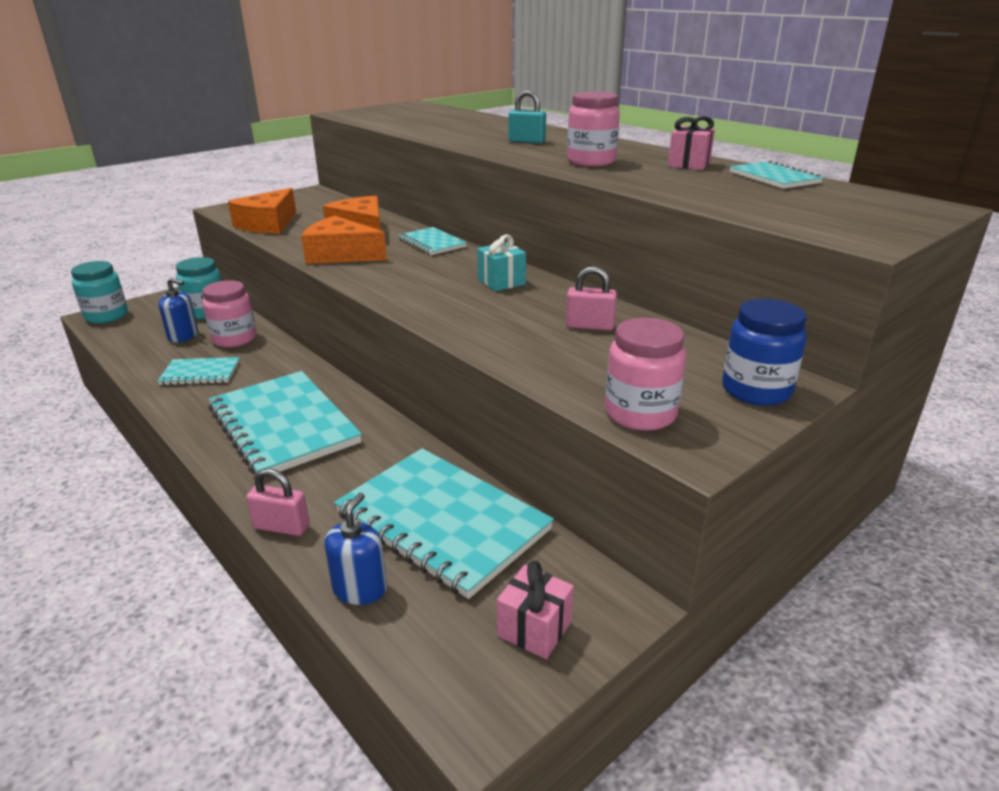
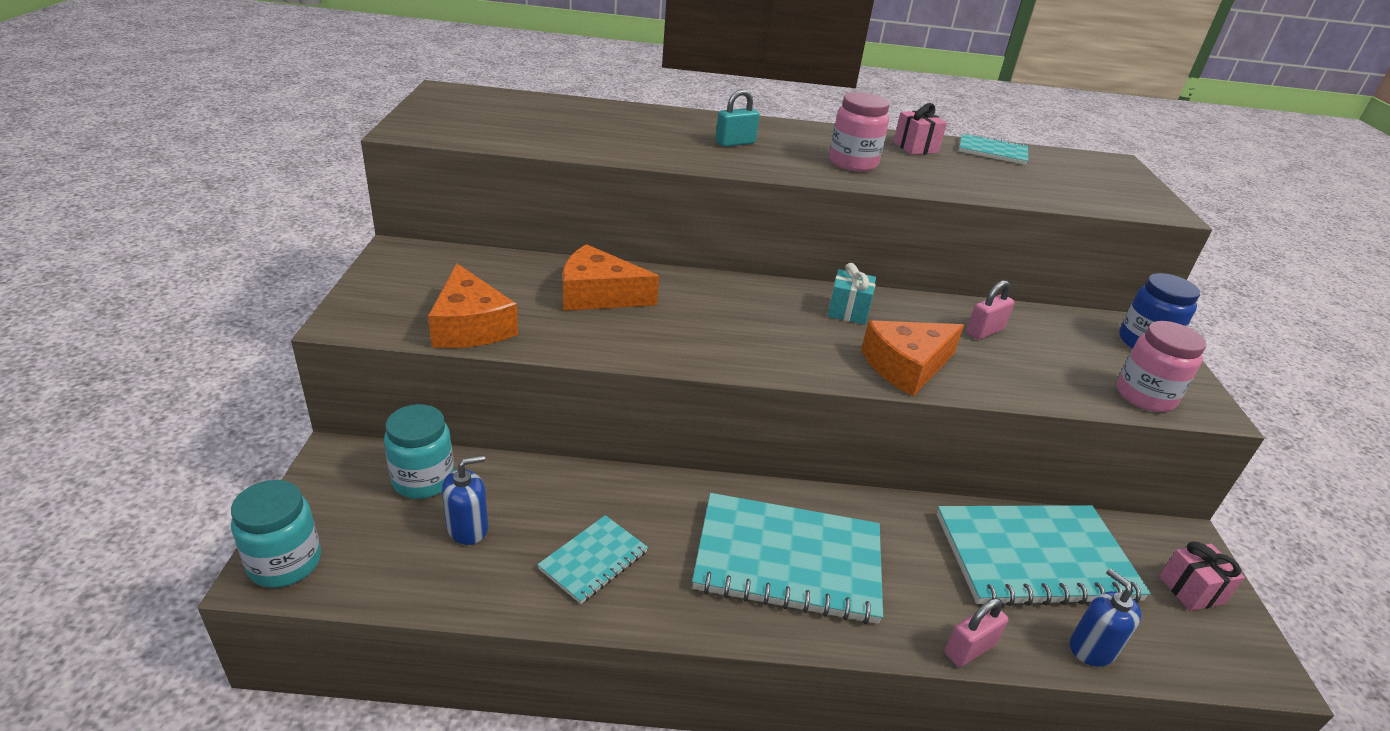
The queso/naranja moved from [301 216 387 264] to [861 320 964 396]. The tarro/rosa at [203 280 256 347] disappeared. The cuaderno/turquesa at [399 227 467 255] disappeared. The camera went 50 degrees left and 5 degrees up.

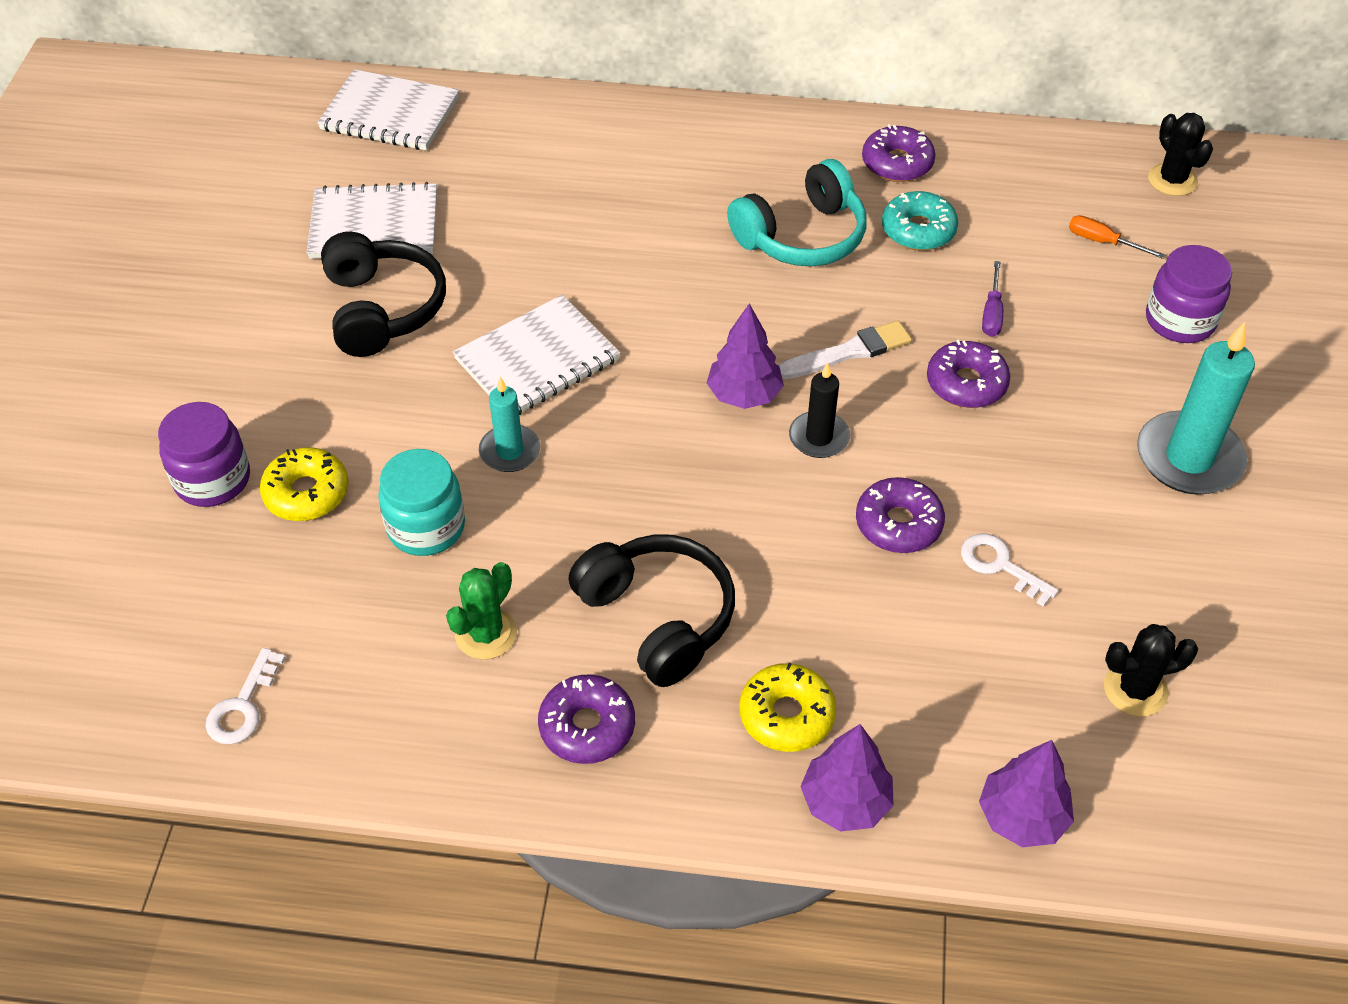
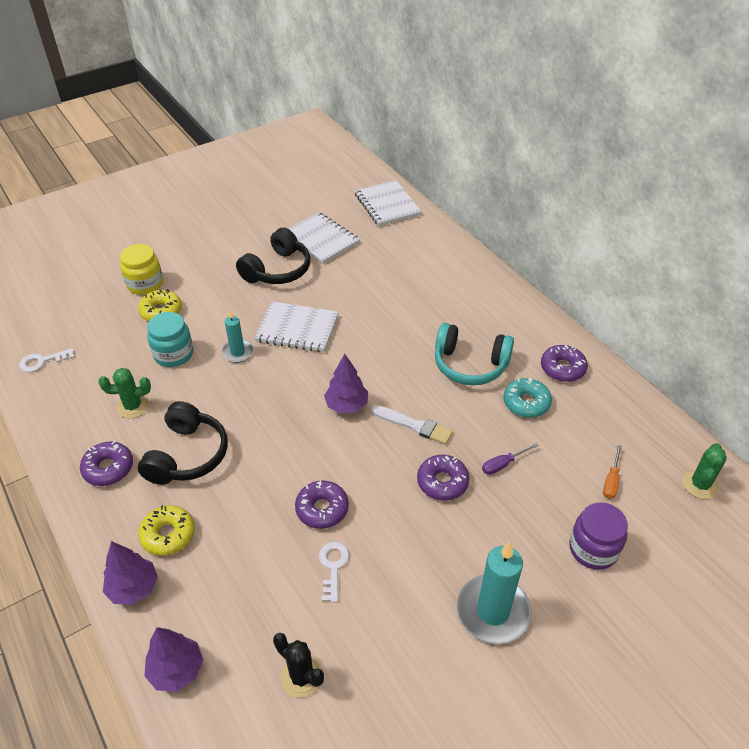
The tarro/morado at [158 402 250 507] became the tarro/amarillo at [120 244 163 295]. The destornillador/naranja at [1069 215 1165 259] turned 150 degrees counterclockwise. The cactus/negro at [1148 113 1213 196] became the cactus/verde at [683 443 727 499]. The vela/negro at [789 362 850 458] disappeared. The camera went 50 degrees right and 5 degrees down.

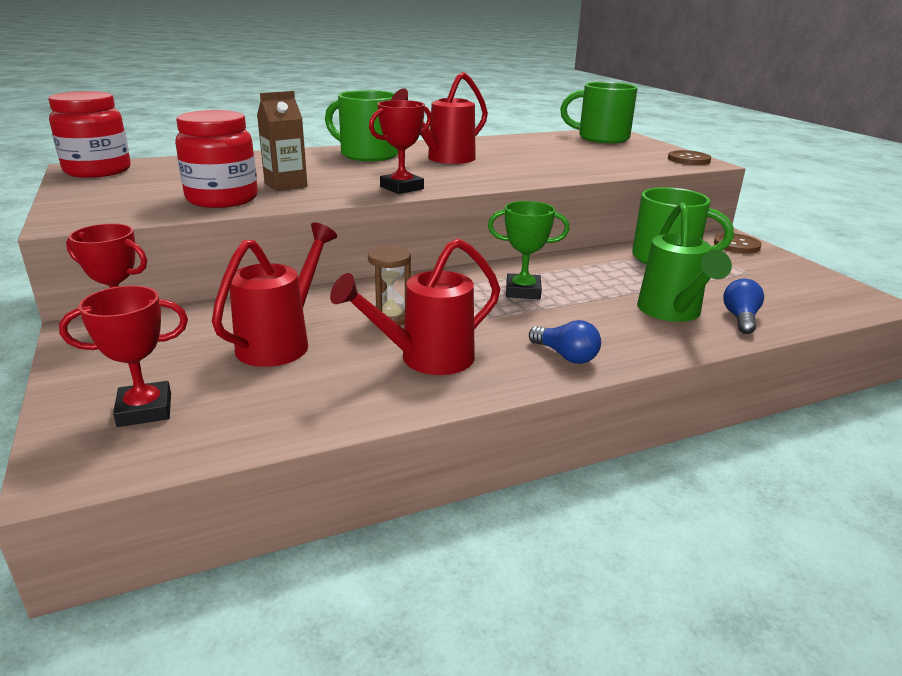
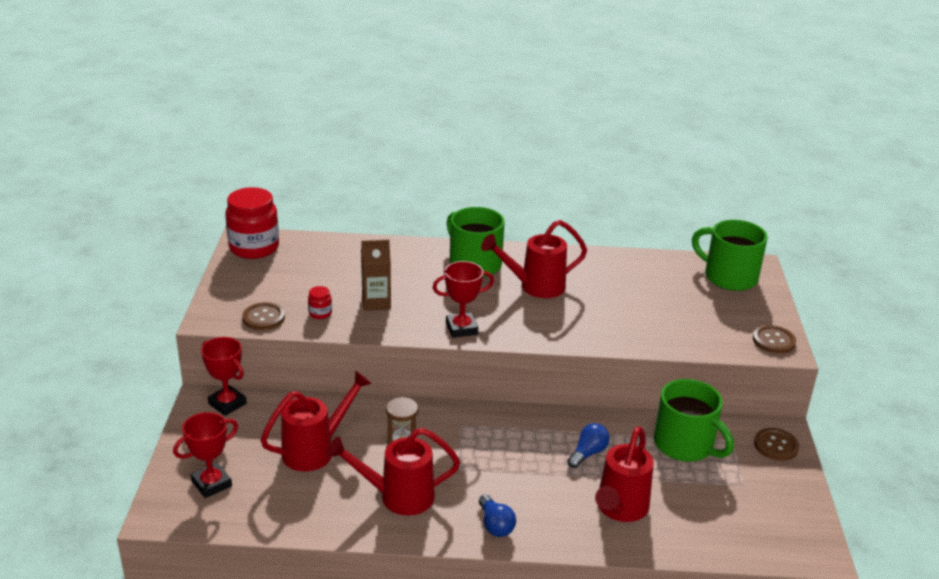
The trofeo/rojo at [59 285 188 427] turned 45 degrees counterclockwise. The botón/marrón at [242 302 285 330] appeared. The tarro/rojo at [175 110 258 208] changed to 0.43 times the size. The bombilla/azul moved from [723 279 764 334] to [567 423 610 468]. The regadera/verde at [637 202 732 322] became the regadera/rojo at [595 426 654 522]. The trofeo/verde at [488 201 569 299] disappeared. The camera went 25 degrees right and 5 degrees up.

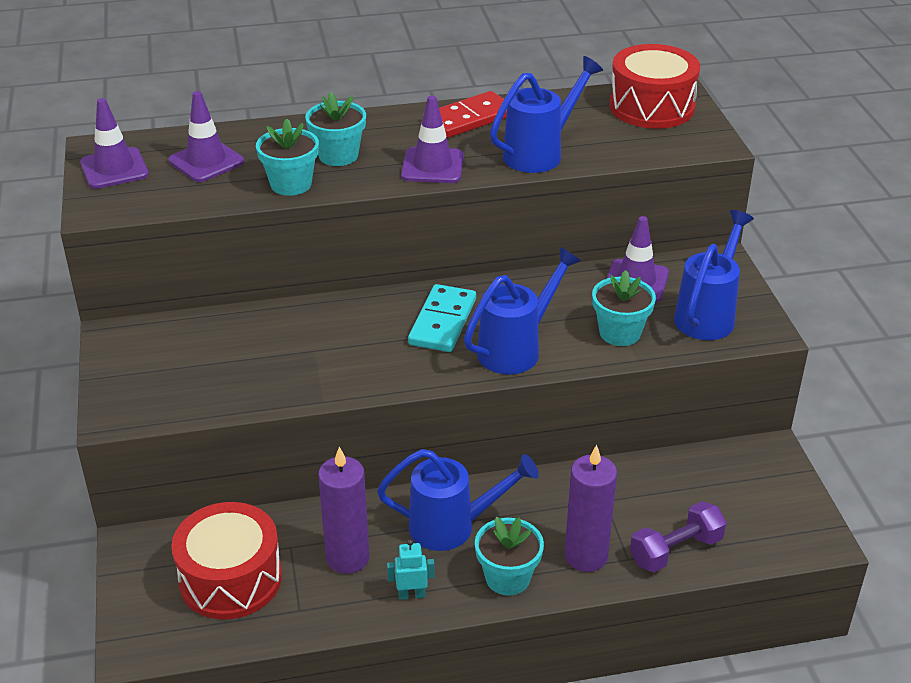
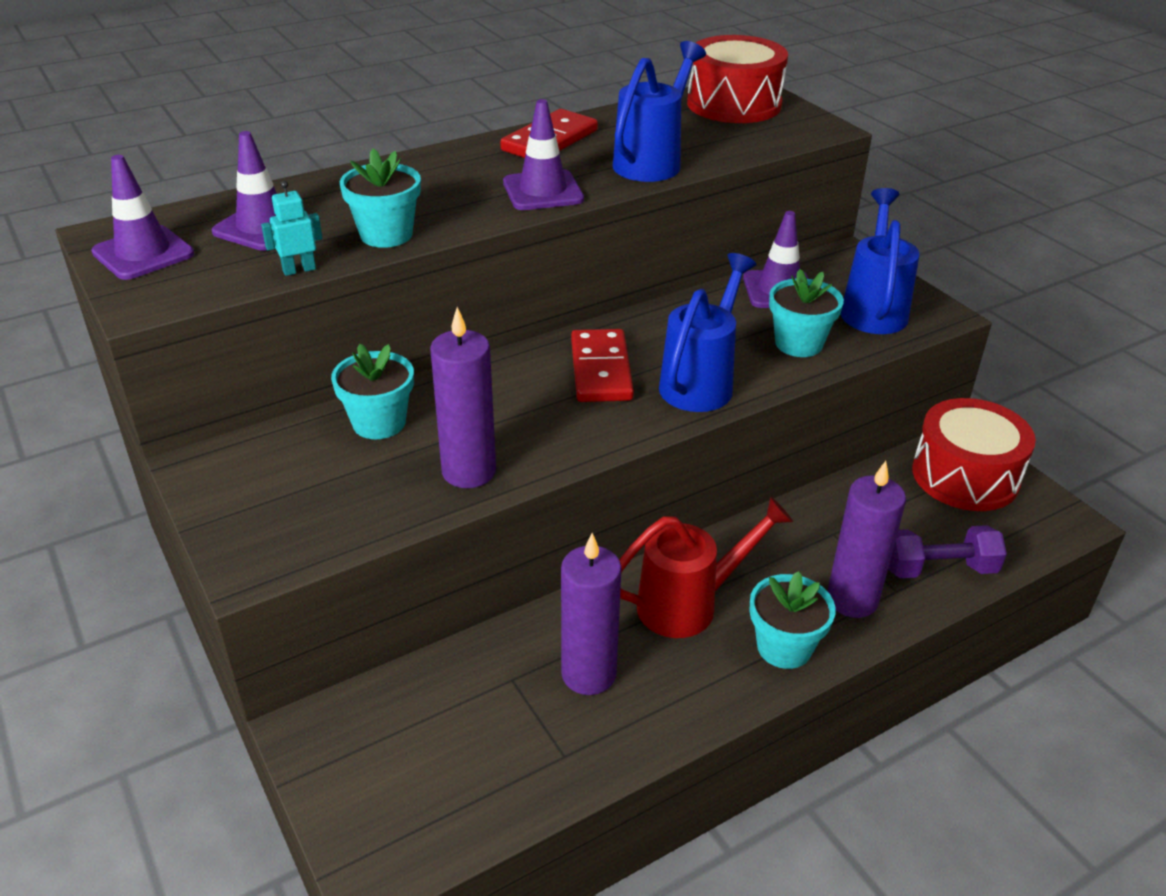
The robot/turquesa moved from [387 540 435 600] to [261 181 322 276]. The maceta/turquesa moved from [305 92 366 166] to [331 344 414 439]. The vela/morado at [430 307 496 488] appeared. The ficha de dominó/turquesa at [408 284 476 352] became the ficha de dominó/rojo at [571 329 634 402]. The regadera/azul at [377 449 539 551] became the regadera/rojo at [619 497 793 638]. The mancuerna/morado at [630 501 727 572] turned 45 degrees clockwise. The tambor/rojo moved from [171 502 282 620] to [912 398 1036 511]. The camera went 20 degrees left and 0 degrees up.

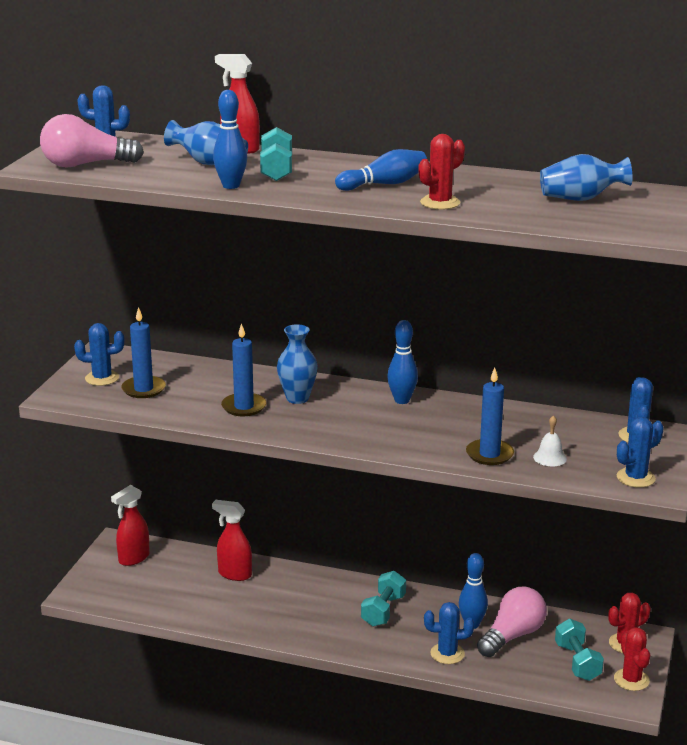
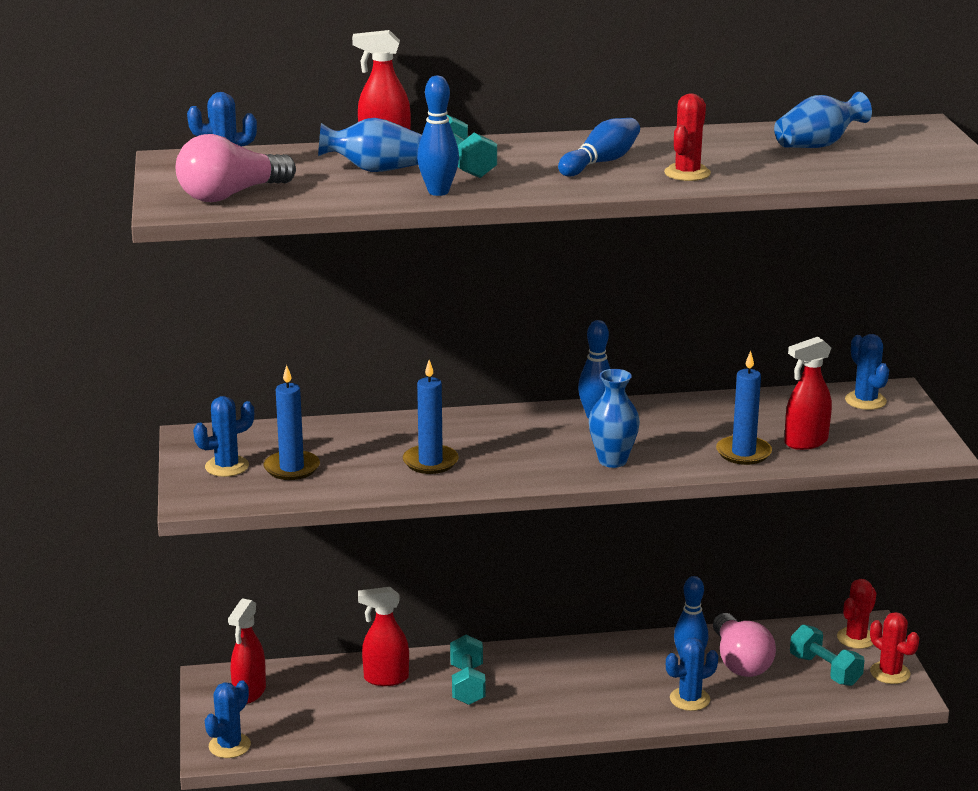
The cactus/azul moved from [617 417 664 488] to [205 680 251 758]. The mancuerna/turquesa moved from [361 571 406 627] to [450 635 486 705]. The florero/azul moved from [277 324 318 404] to [589 369 640 468]. The bombilla/rosa at [477 587 547 657] turned 150 degrees clockwise. The campana/blanco at [533 415 567 466] was replaced by the pulverizador/rojo at [785 336 832 450]. The camera went 25 degrees left and 0 degrees up.

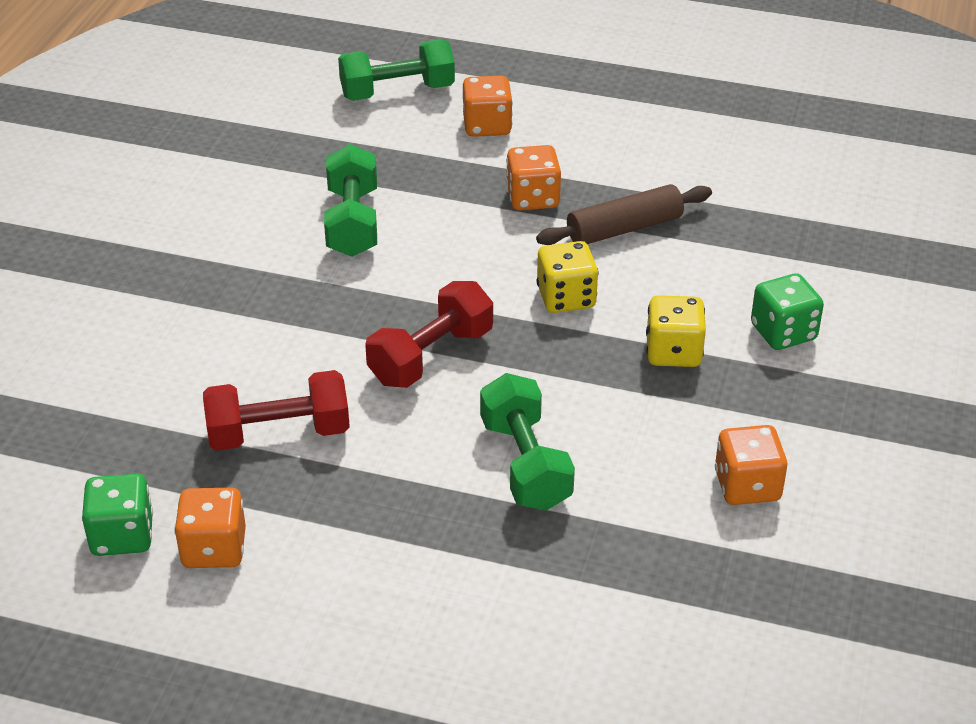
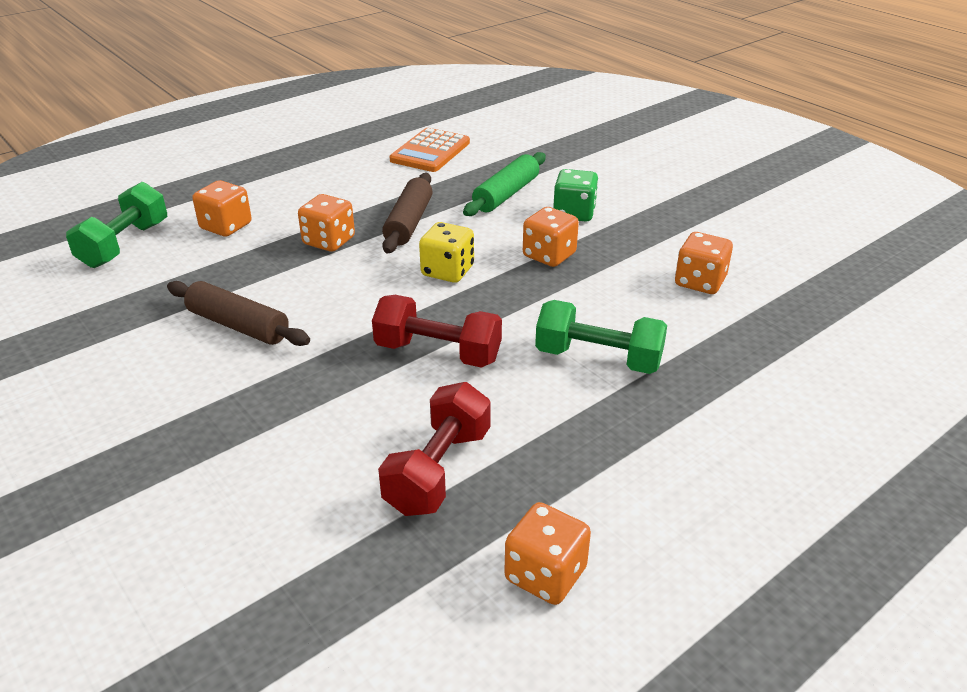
The mancuerna/verde at [324 144 377 257] was replaced by the rodillo/marrón at [167 281 310 346]. The mancuerna/rojo at [365 281 493 388] turned 60 degrees counterclockwise. The calculadora/naranja at [390 128 470 172] appeared. The rodillo/verde at [463 152 546 216] appeared. The dado/amarillo at [646 295 706 367] became the dado/naranja at [523 207 579 267]. The dado/verde at [82 474 153 556] disappeared. The camera went 55 degrees left and 5 degrees down.

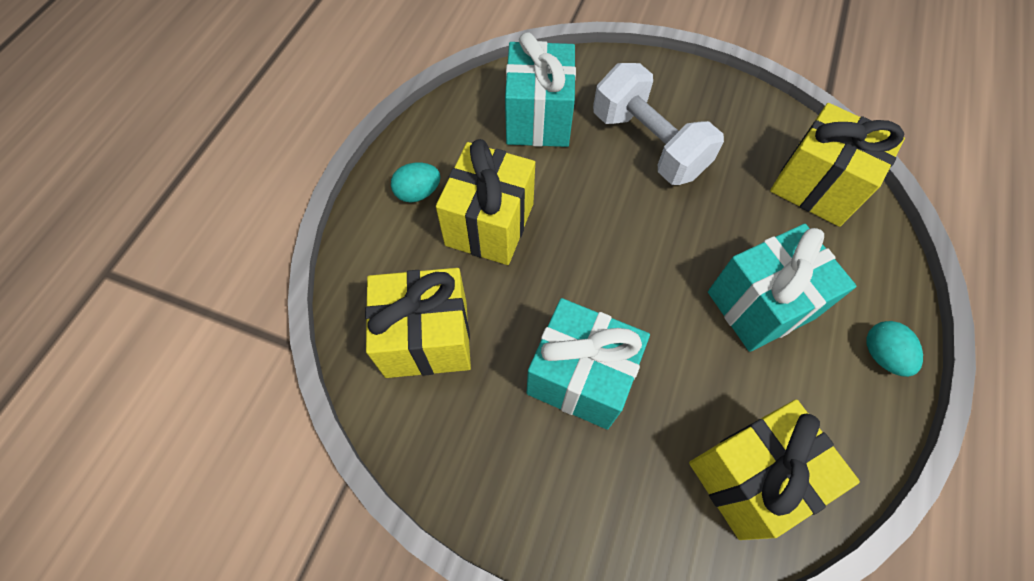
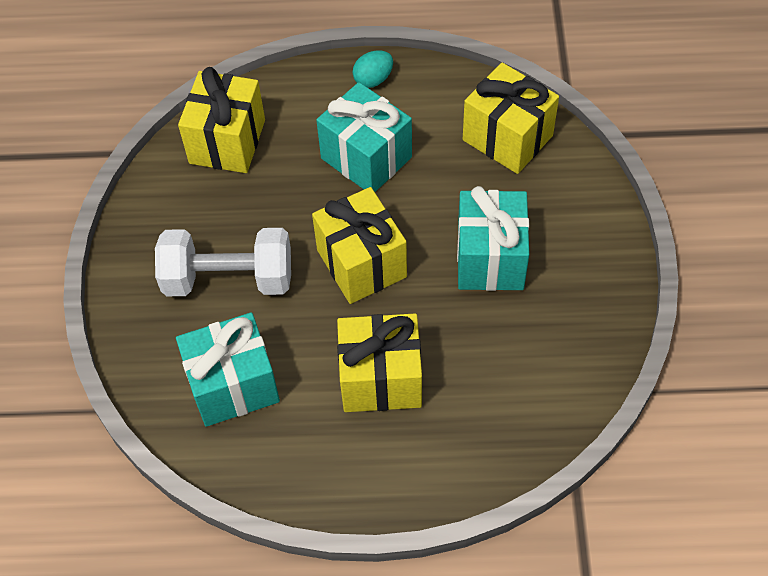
The mancuerna/blanco at [593 63 724 185] turned 60 degrees clockwise. The regalo/amarillo moved from [365 268 471 378] to [312 187 407 304]. The huevo/turquesa at [391 162 440 202] disappeared. The camera went 110 degrees left and 5 degrees down.

